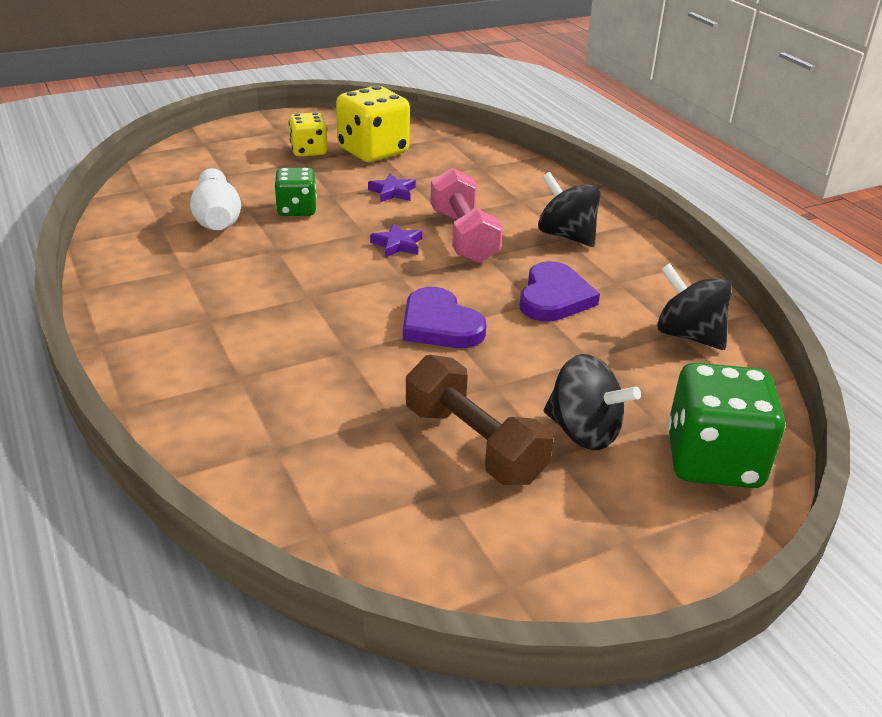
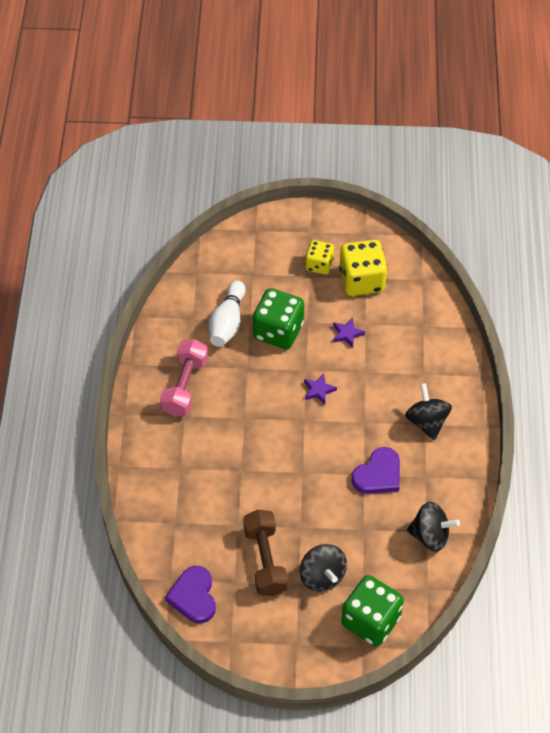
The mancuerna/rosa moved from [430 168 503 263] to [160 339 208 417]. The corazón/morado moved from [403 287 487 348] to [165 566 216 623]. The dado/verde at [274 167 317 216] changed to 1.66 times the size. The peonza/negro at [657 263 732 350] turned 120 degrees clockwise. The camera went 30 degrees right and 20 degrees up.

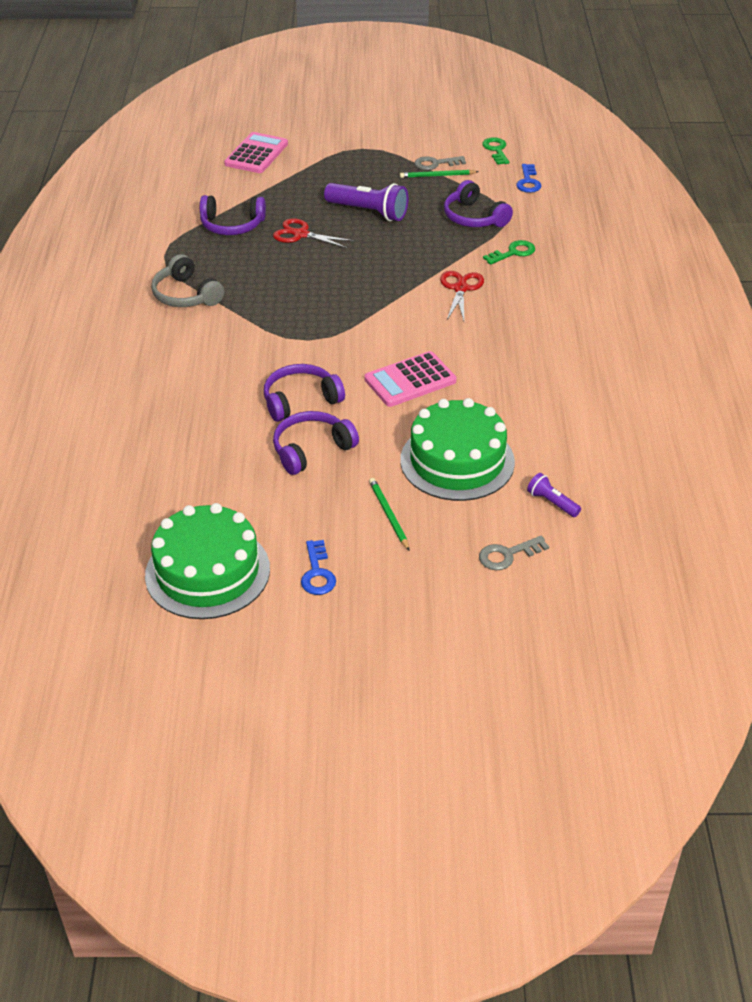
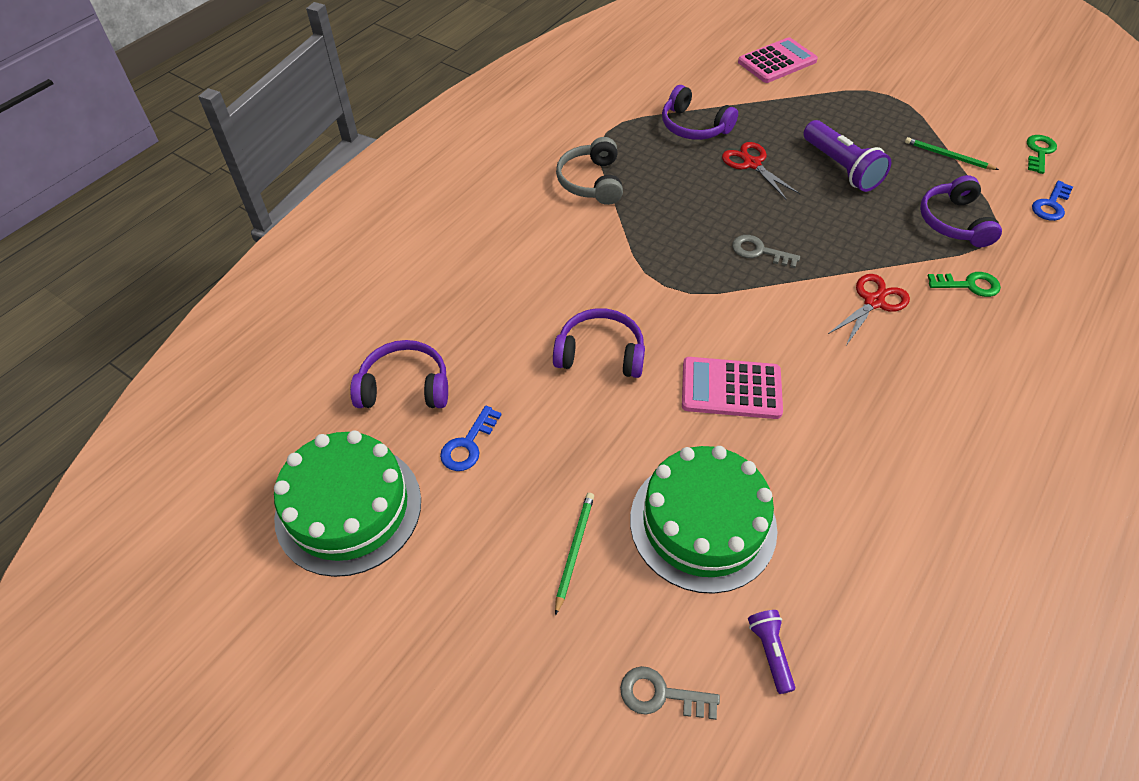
The auriculares/morado moved from [273 411 359 475] to [350 340 448 408]. The llave/azul moved from [301 540 336 595] to [440 406 501 471]. The llave/gris moved from [415 156 466 170] to [732 235 800 268]. The camera went 35 degrees right and 10 degrees up.

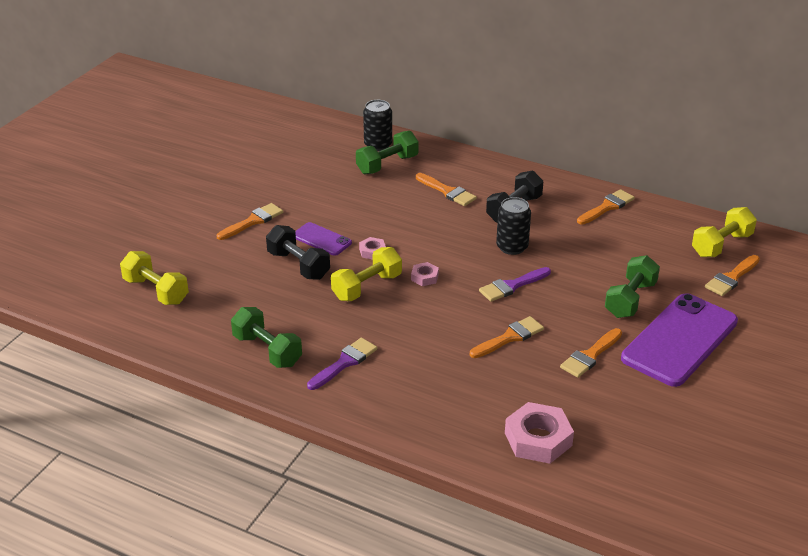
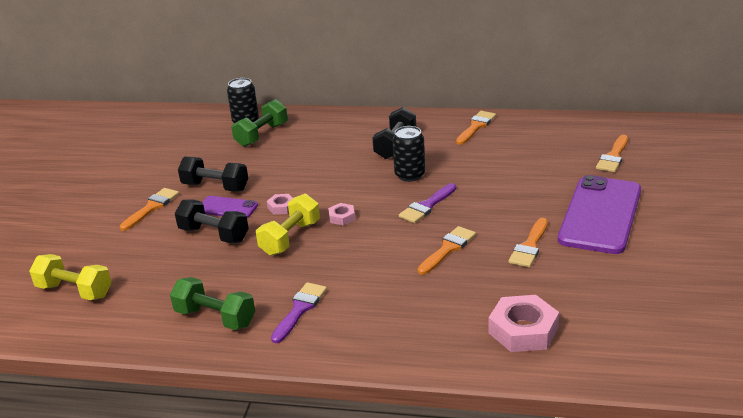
The mancuerna/negro at [178 157 248 192] appeared. The pincel/naranja at [416 173 477 206] disappeared. The mancuerna/verde at [605 255 660 318] disappeared. The mancuerna/amarillo at [692 207 757 257] disappeared. The camera went 15 degrees left and 5 degrees down.

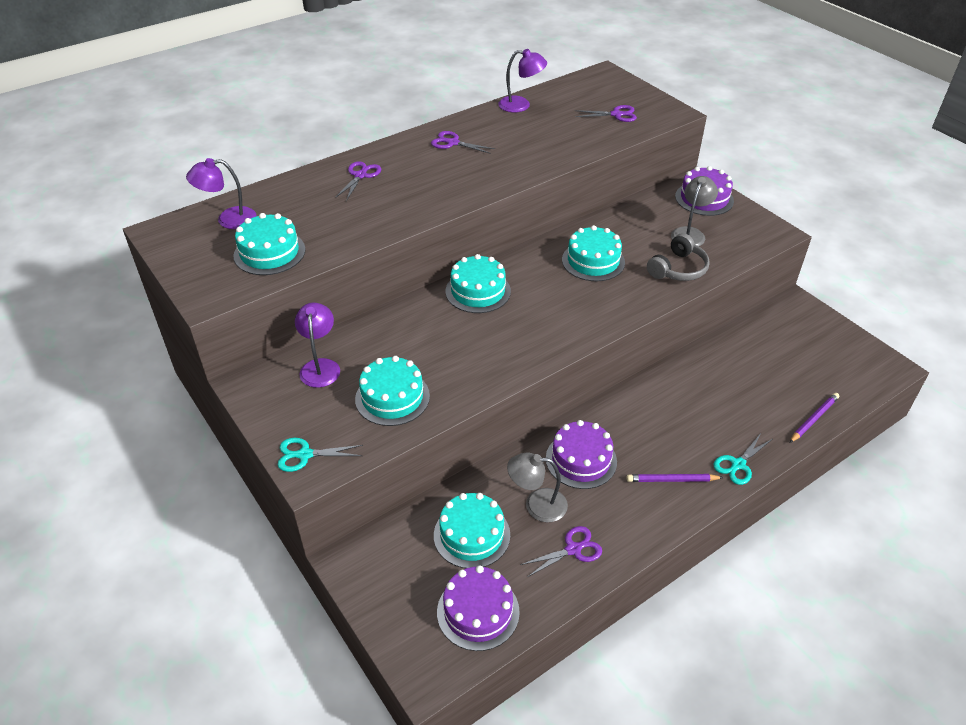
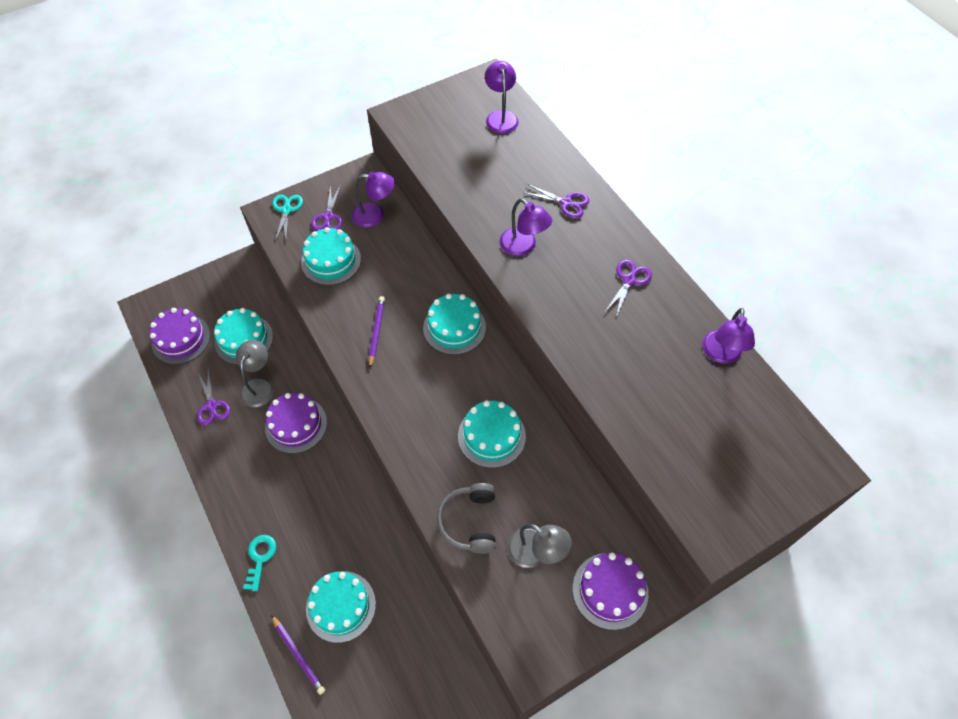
The tijeras/turquesa at [713 433 772 485] was replaced by the llave/turquesa at [243 535 277 591]. The tarta/turquesa moved from [233 213 305 275] to [306 571 376 643]. The tijeras/morado moved from [575 105 637 122] to [311 185 342 231]. The lápiz/morado moved from [627 474 724 482] to [369 296 385 368]. The auriculares/gris at [647 233 710 281] turned 45 degrees clockwise. The lámpara/morado at [500 198 552 256] appeared. The camera went 95 degrees right and 15 degrees up.

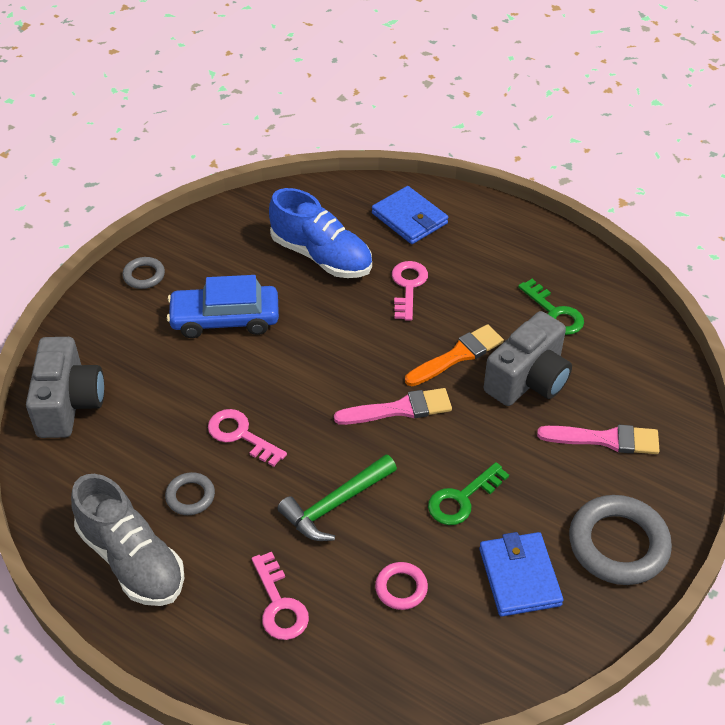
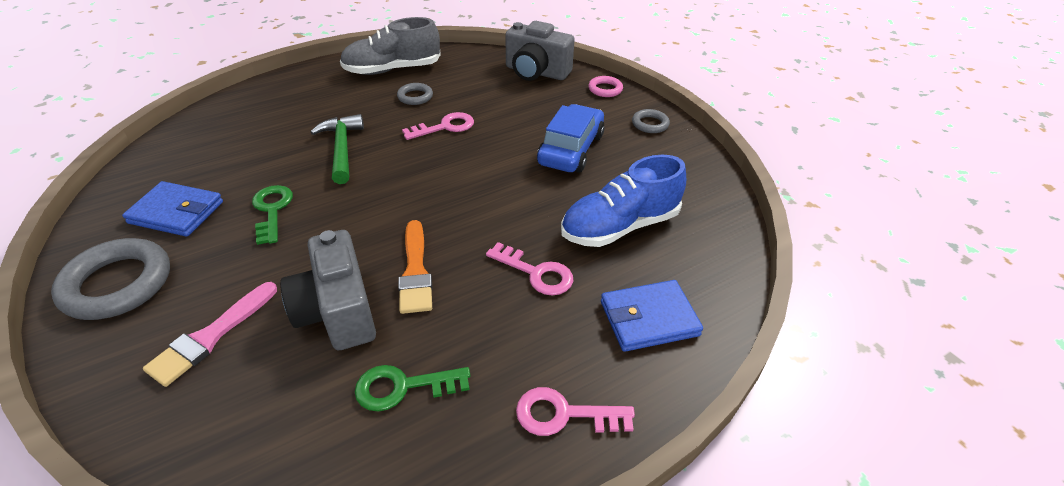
The llave/rosa moved from [252 552 309 640] to [516 387 635 436]. The anillo/rosa moved from [375 562 428 610] to [588 76 623 97]. The pincel/rosa at [334 388 452 425] disappeared. The camera went 115 degrees right and 5 degrees down.

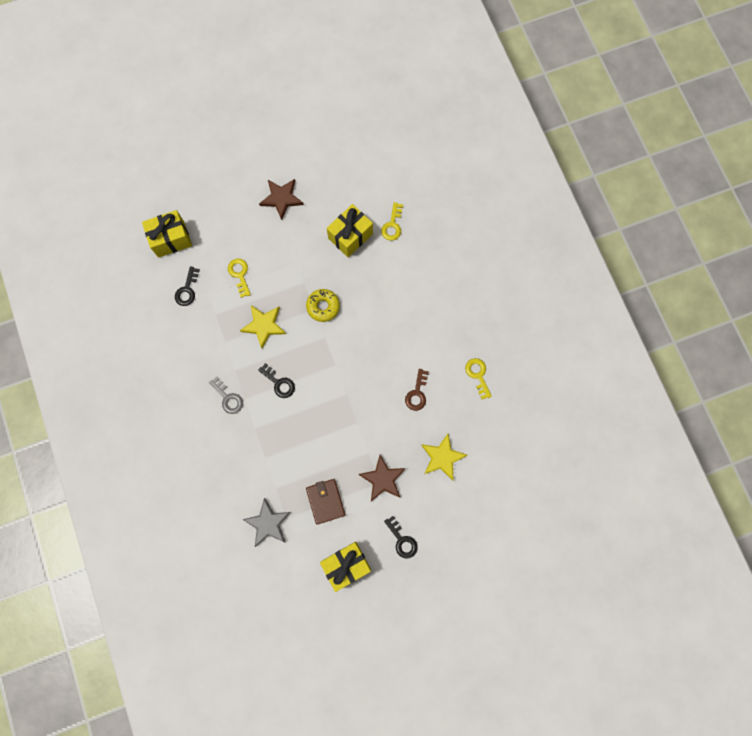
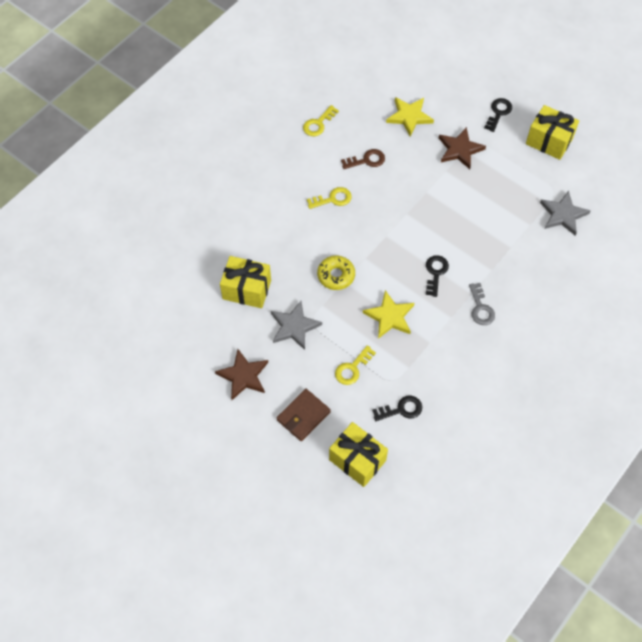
The estrella/gris at [271 301 322 350] appeared. The cartera/marrón moved from [306 479 345 525] to [277 389 331 441]. The llave/amarillo moved from [381 202 403 240] to [307 187 352 209]. The llave/gris at [209 377 243 414] turned 150 degrees clockwise. The camera went 120 degrees left and 15 degrees down.

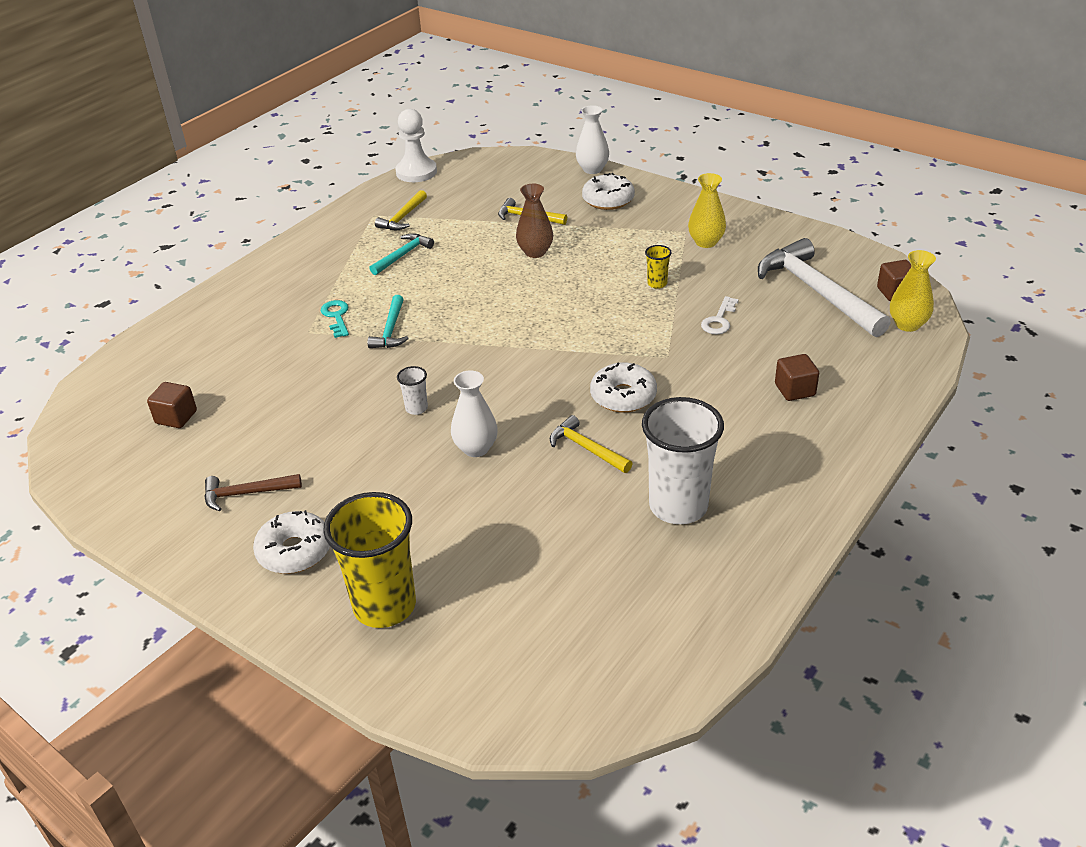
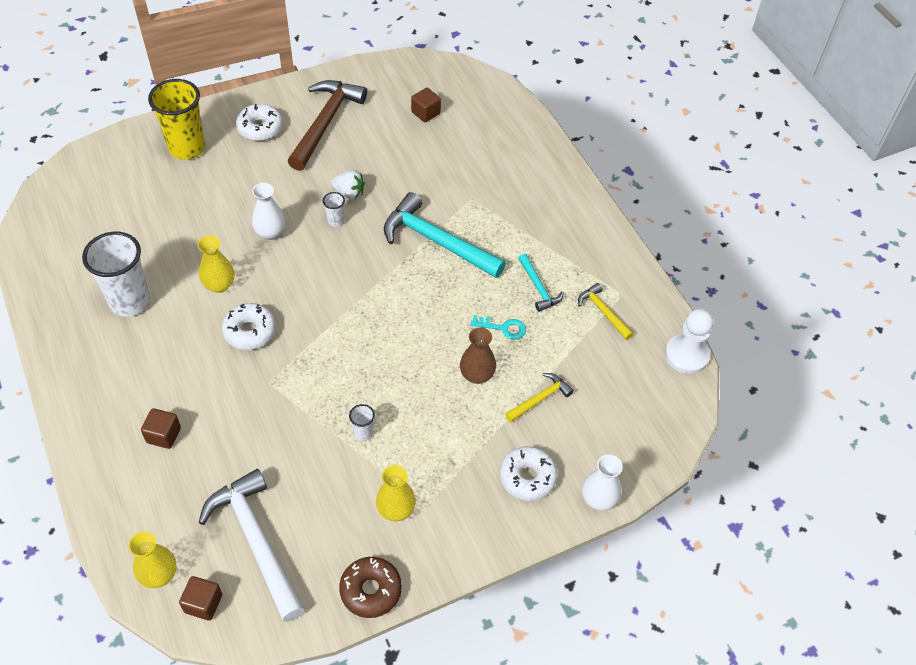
The martillo/amarillo at [550 415 633 473] was replaced by the florero/amarillo at [198 235 234 293]. The martillo/blanco at [758 238 891 337] turned 120 degrees counterclockwise. The martillo/marrón at [204 474 302 511] changed to 1.98 times the size. The fresa/blanco at [331 170 365 200] appeared. The rosquilla/marrón at [339 557 402 618] appeared. The vaso/amarillo at [645 245 672 289] became the vaso/blanco at [349 404 375 441]. The martillo/turquesa at [368 295 409 348] changed to 1.98 times the size. The llave/turquesa moved from [321 300 349 338] to [471 315 526 340]. The llave/blanco at [701 296 739 334] disappeared. The camera went 115 degrees right and 15 degrees up.

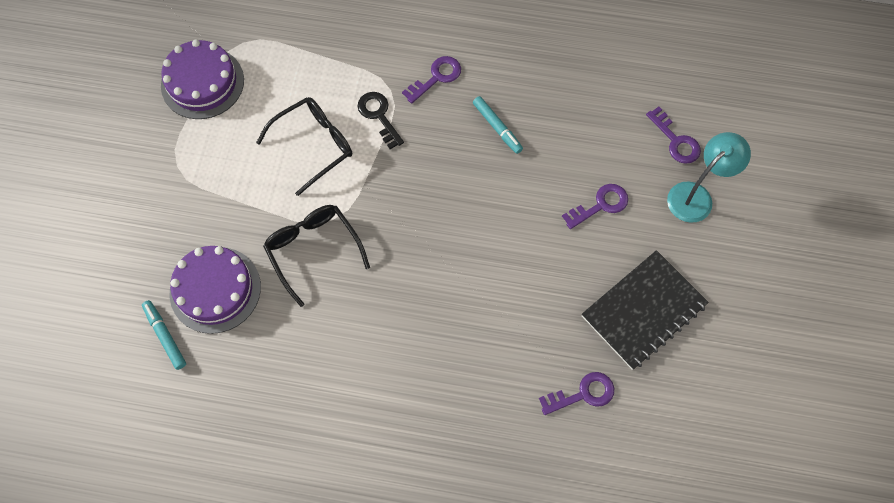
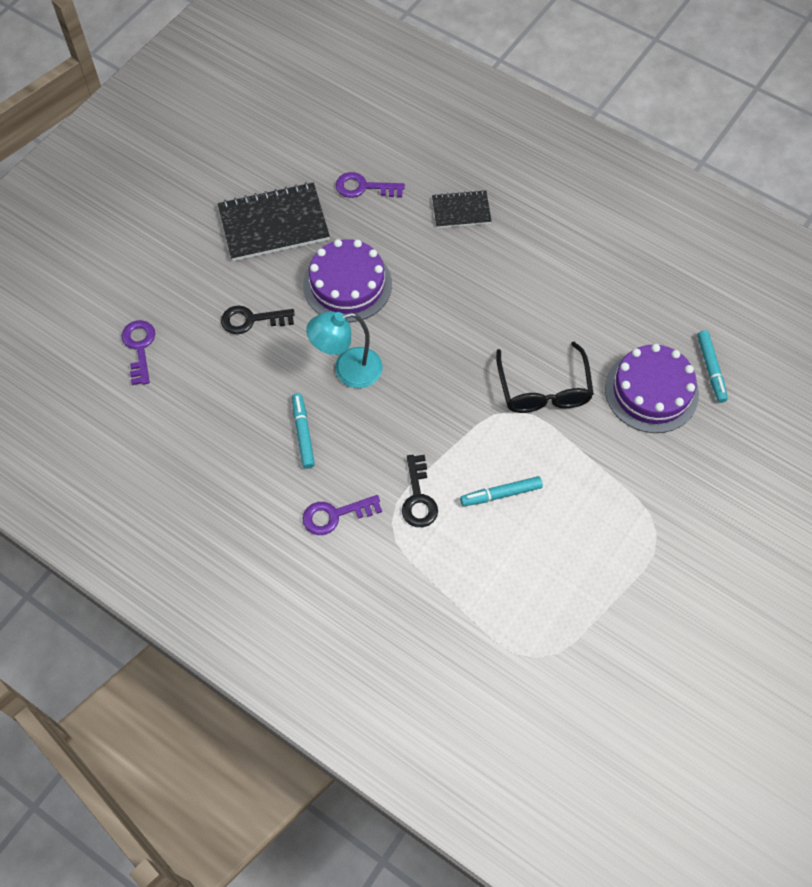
The llave/morado at [562 184 628 229] became the llave/negro at [221 305 295 334]. The tarta/morado moved from [161 39 244 119] to [303 239 392 322]. The lámpara/turquesa moved from [667 132 751 223] to [306 311 383 388]. The cuaderno/negro at [432 190 492 228] appeared. The gafas/negro at [256 97 352 196] was replaced by the rotulador/turquesa at [460 476 543 506]. The camera went 155 degrees left and 5 degrees down.

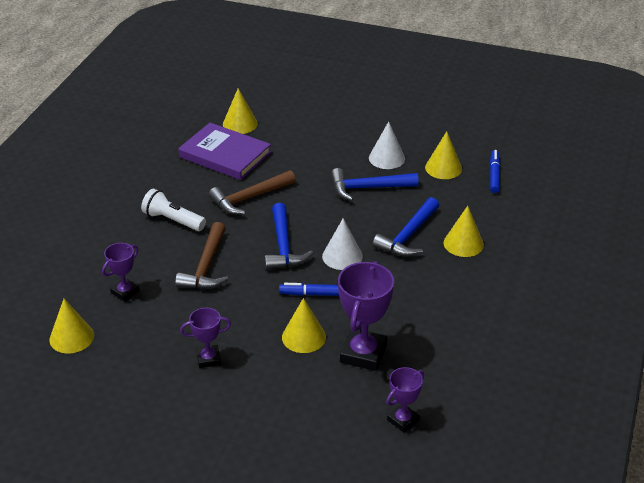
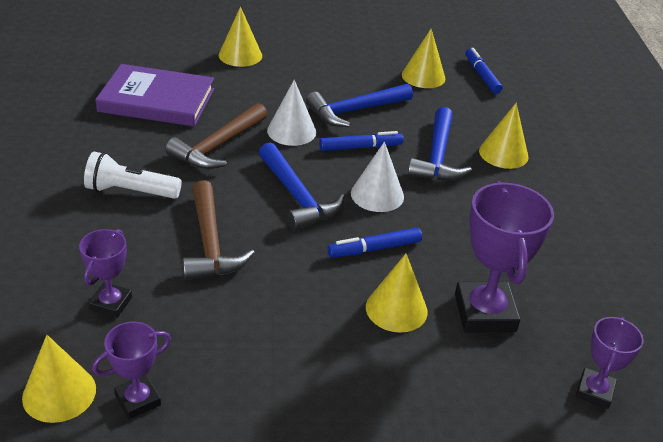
The trofeo/morado moved from [180 307 231 368] to [92 322 171 419]. The cono/amarillo moved from [223 88 258 134] to [219 7 262 67]. The cono/blanco moved from [369 121 405 169] to [267 80 316 146]. The rotulador/azul at [319 131 404 151] appeared. The camera went 25 degrees left and 0 degrees up.

